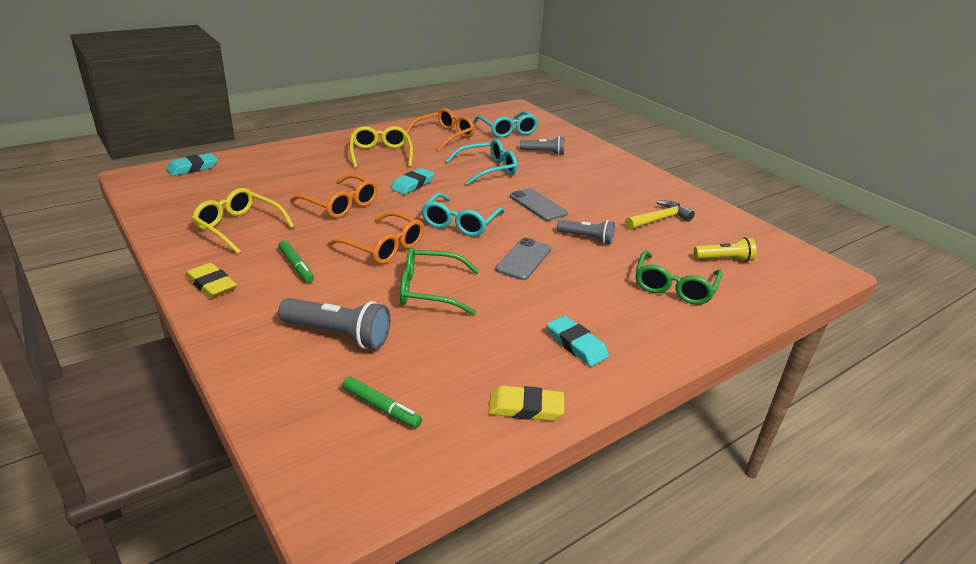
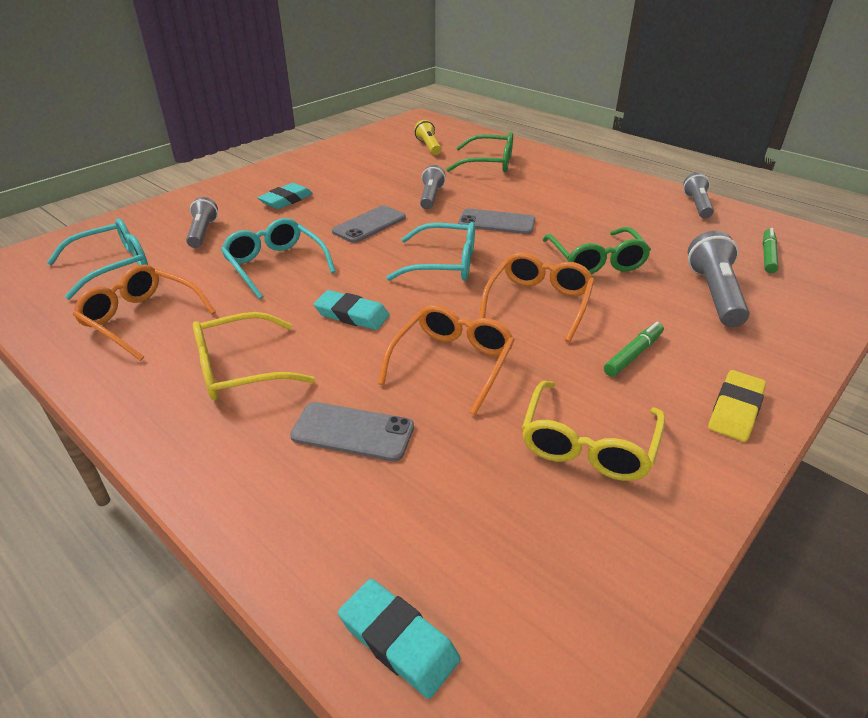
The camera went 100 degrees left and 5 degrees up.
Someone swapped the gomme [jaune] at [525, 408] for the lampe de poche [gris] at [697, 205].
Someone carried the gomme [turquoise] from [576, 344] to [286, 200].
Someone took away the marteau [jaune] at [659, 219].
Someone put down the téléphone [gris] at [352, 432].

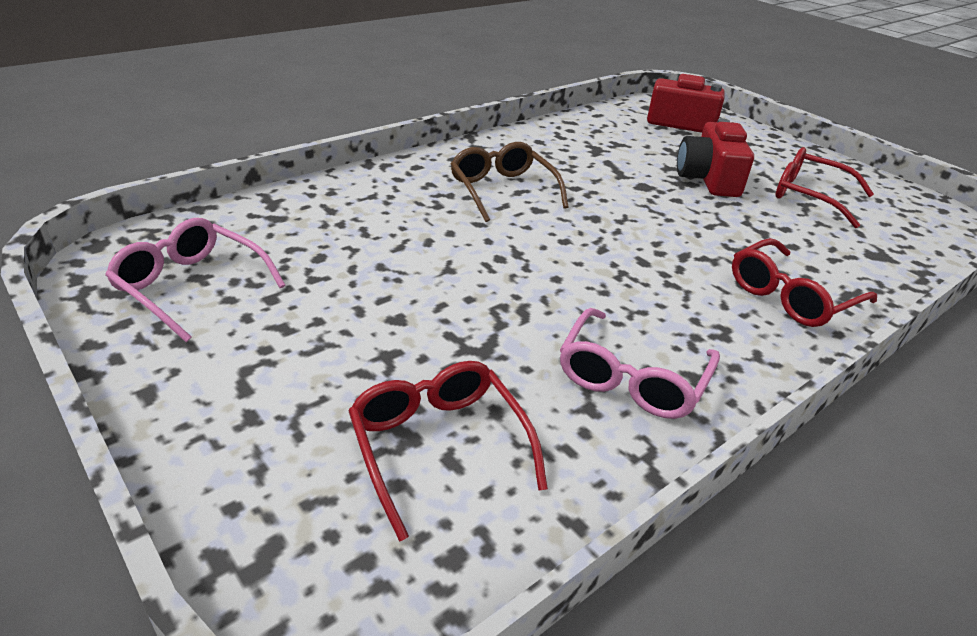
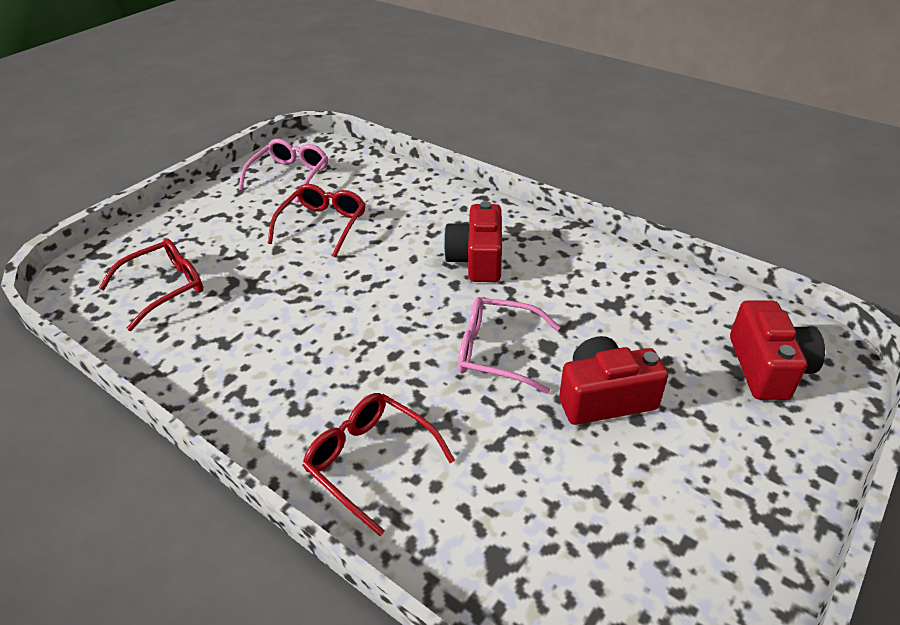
The camera went 80 degrees right and 5 degrees up.
Someone swapped the lunettes [marron] at [502, 190] for the appareil photo [rouge] at [477, 260].
Someone carried the lunettes [rose] from [632, 378] to [497, 351].
Someone carried the lunettes [rouge] from [809, 196] to [323, 225].

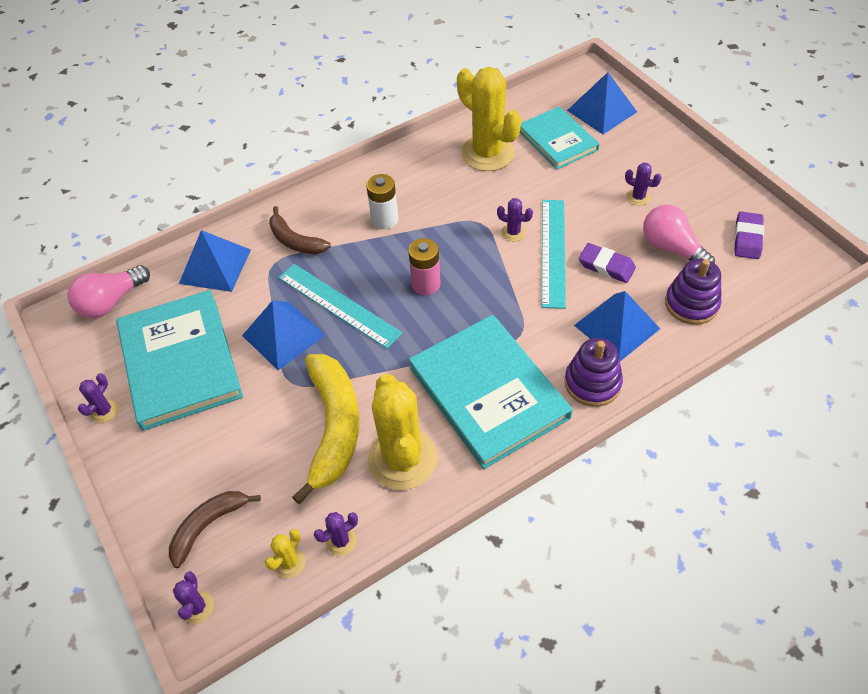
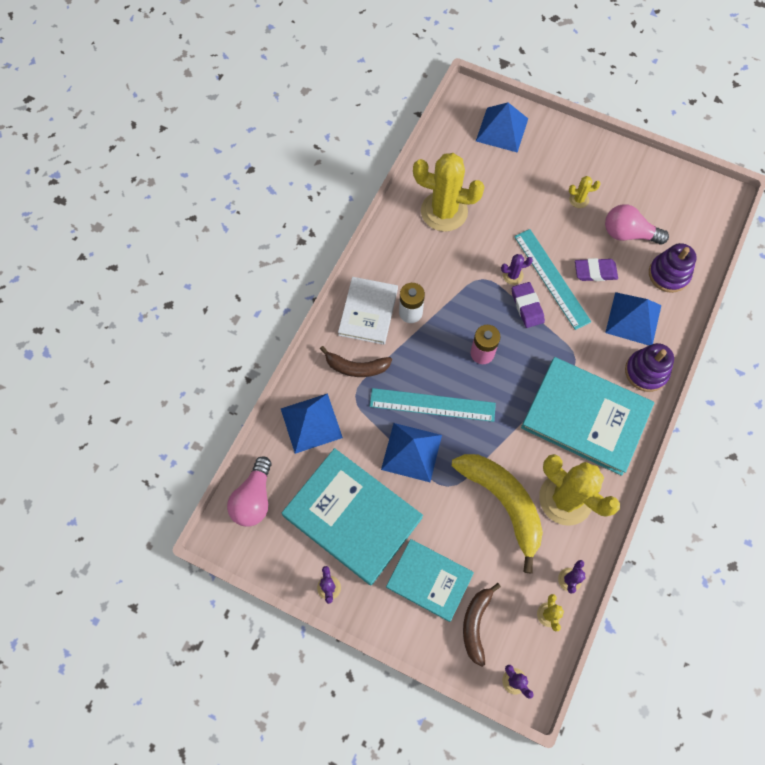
The camera went 35 degrees left and 15 degrees up.
Someone carried the livre [turquoise] from [557, 140] to [429, 580].
Someone repainted the cactus [violet] at [638, 197], which became the cactus [jaune] at [579, 200].
Someone carried the gomme [violet] from [747, 238] to [527, 306].
Someone put down the livre [blanc] at [368, 312].

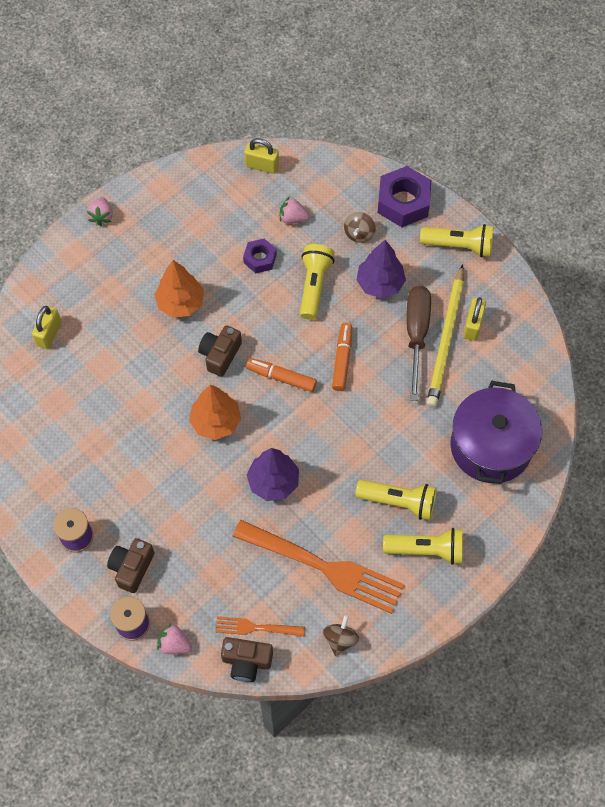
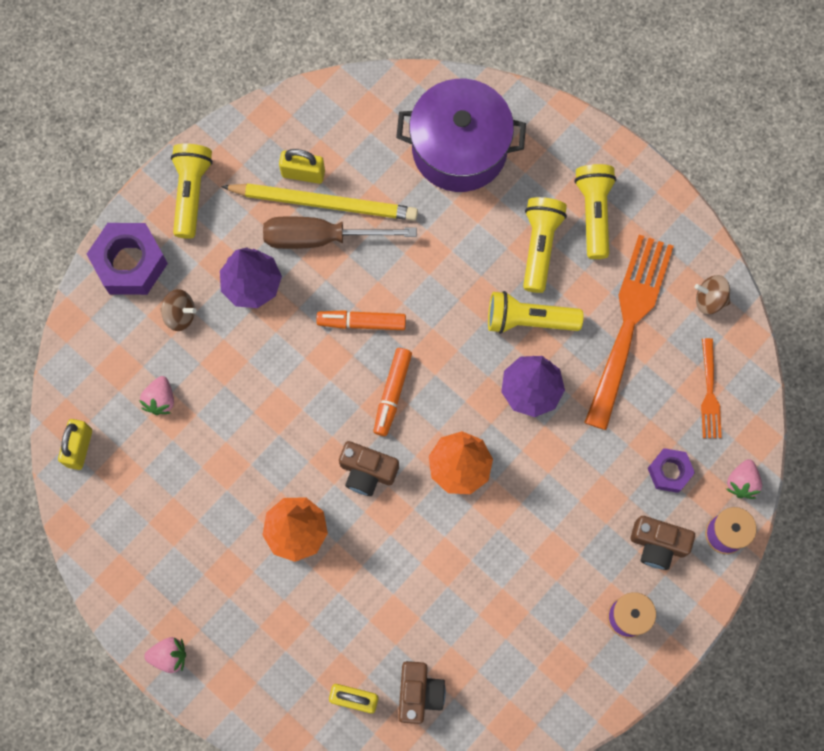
The camera went 95 degrees left and 10 degrees up.
Someone carried the appareil photo [marron] from [246, 661] to [419, 693].
Someone carried the écrou [violet] from [260, 259] to [669, 472].
Someone carried the lampe de poche [jaune] from [314, 286] to [528, 320].

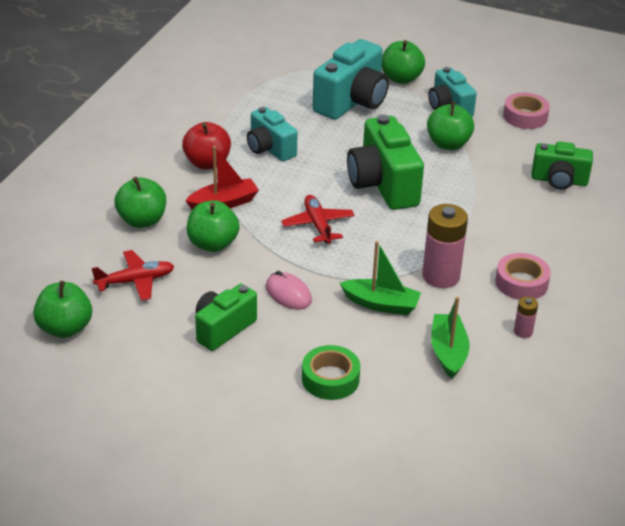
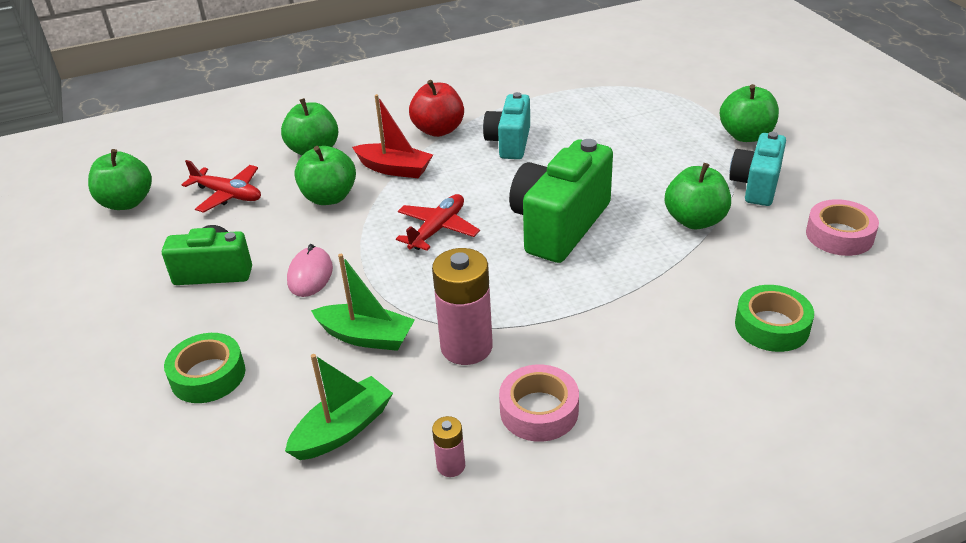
The camera went 50 degrees right and 0 degrees up.
Someone took away the appareil photo [turquoise] at [352, 102].
Someone rotated the bateau [vert] at [381, 304] by 45 degrees counterclockwise.
Someone swapped the appareil photo [vert] at [559, 181] for the ruban adhésif [vert] at [772, 326].

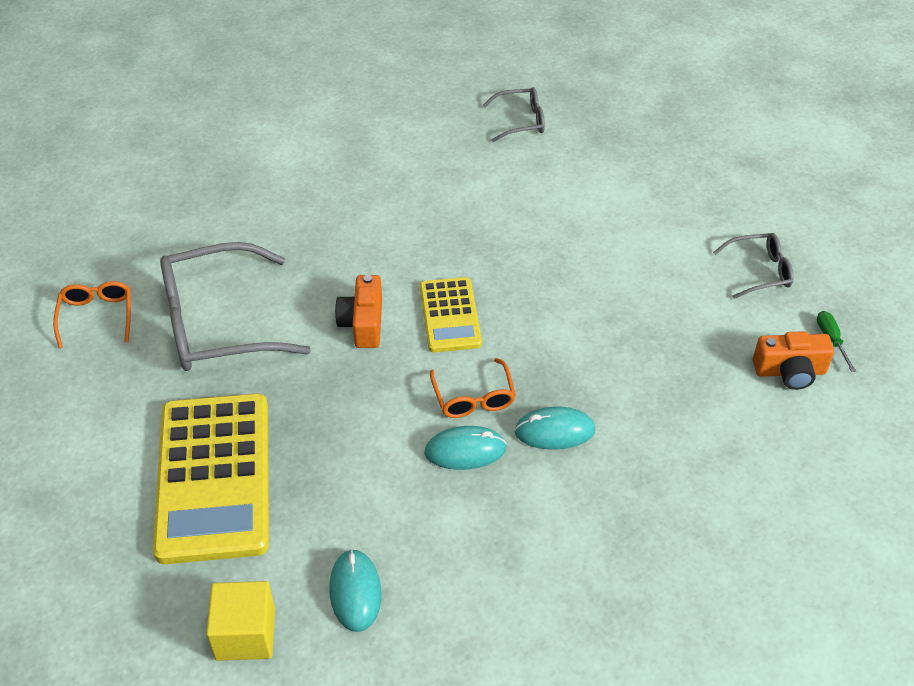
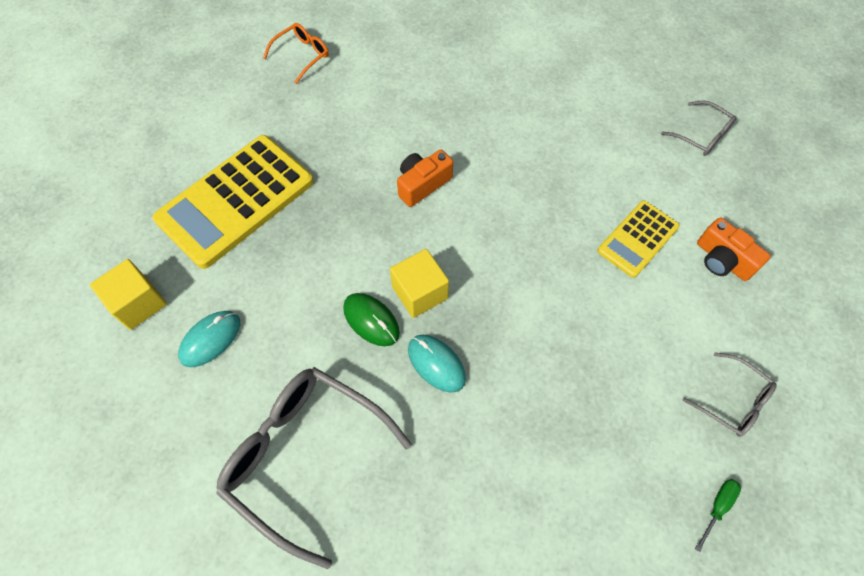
The camera went 50 degrees right and 15 degrees up.
Someone carried the lunettes [gris] from [217, 323] to [305, 456].
Someone carried the calculatrice [jaune] from [450, 315] to [638, 239].
Someone repainted the souris [turquoise] at [465, 451], which became the souris [vert] at [371, 320].
Someone swapped the lunettes [orange] at [473, 398] for the cube [jaune] at [420, 292].
Someone carried the appareil photo [orange] from [790, 371] to [722, 260].

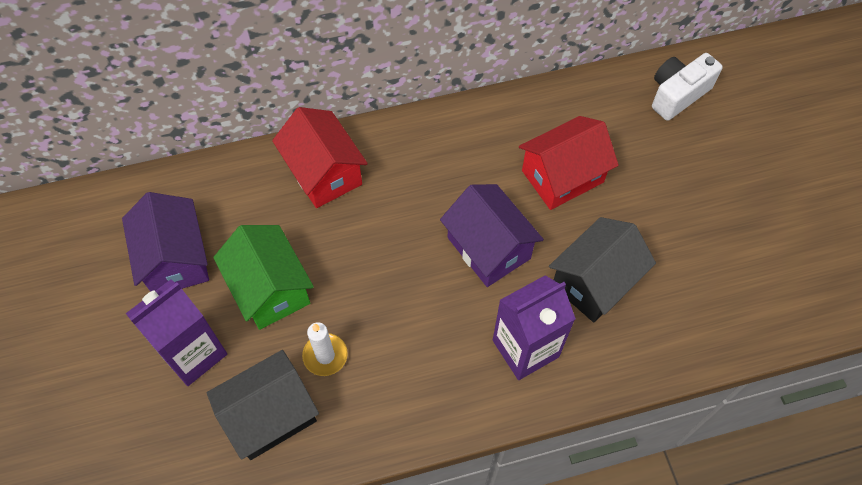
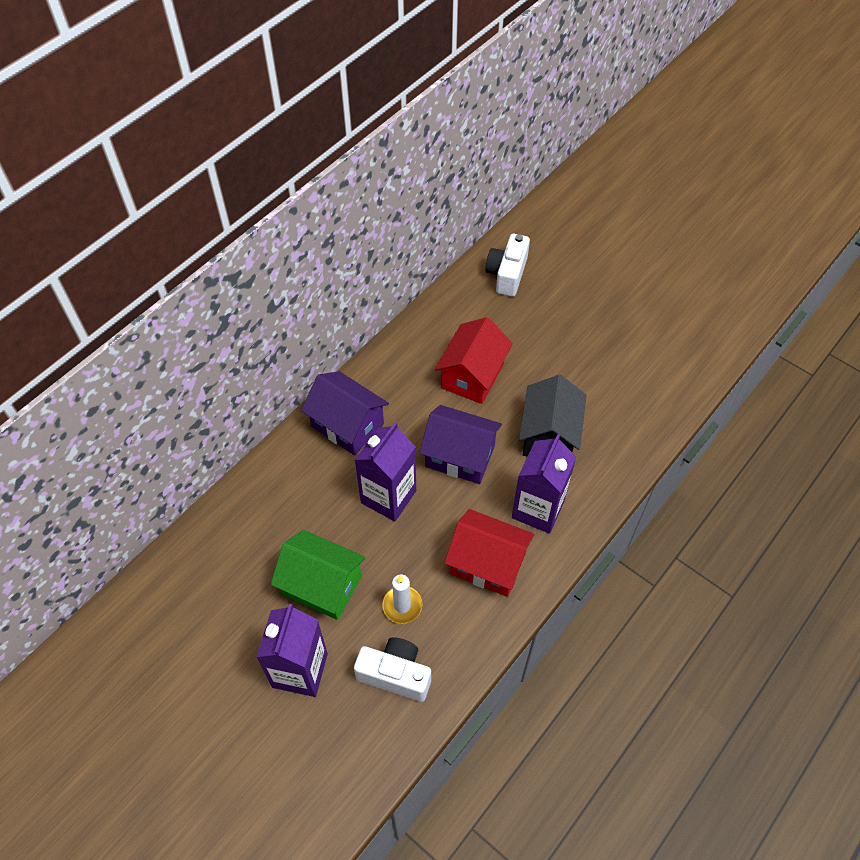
The camera went 35 degrees left and 5 degrees down.
Someone carried the maison [violet] from [175, 259] to [347, 425].
Someone swapped the maison [noir] at [270, 415] for the appareil photo [blanc] at [395, 674].
Someone carried the maison [rouge] from [324, 173] to [487, 564].
Someone put down the brique de lait [violet] at [388, 497].

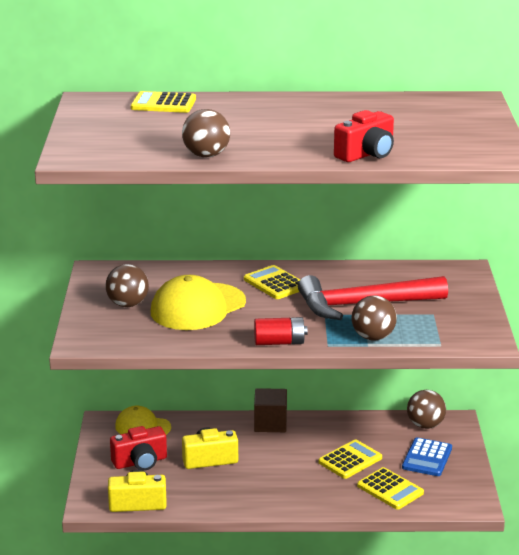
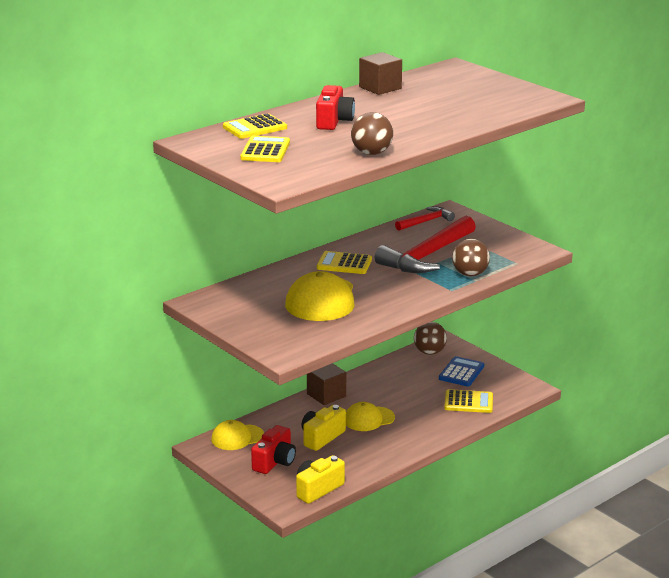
The camera went 40 degrees left and 0 degrees up.
Someone took away the balle [marron] at [128, 304].
Someone took away the pile [rouge] at [279, 342].
Someone carried the calculatrice [jaune] from [350, 460] to [265, 150].
Someone carried the appareil photo [rouge] from [366, 154] to [333, 121].
Someone rotated the calculatrice [bleu] at [427, 458] by 135 degrees counterclockwise.
Someone put down the casquette [jaune] at [368, 419].
Someone put down the cube [marron] at [380, 88].
Someone put down the marteau [rouge] at [426, 221].

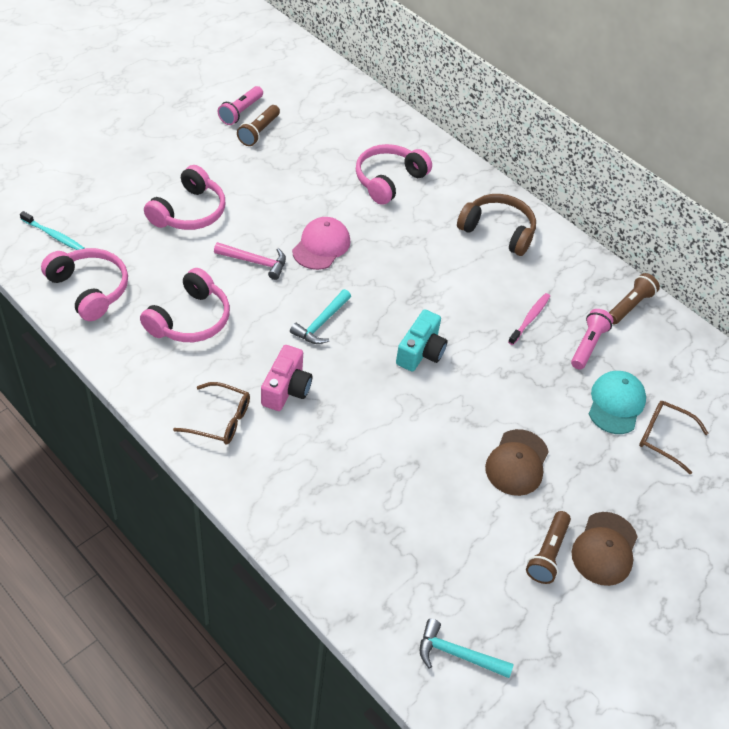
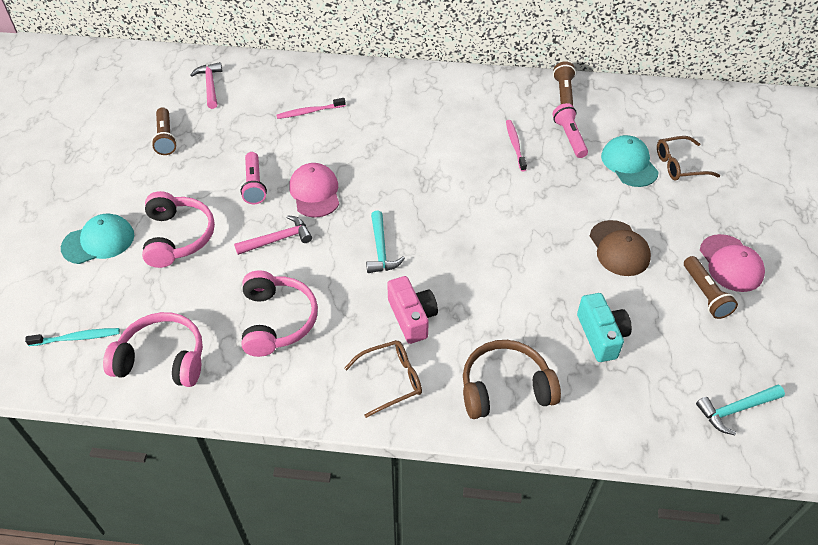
The camera went 35 degrees left and 0 degrees up.
Someone carried the lampe de poche [rose] from [241, 112] to [254, 185].
Someone swapped the casque audio [rose] at [388, 180] for the brosse à dents [rose] at [309, 112].
Someone carried the appareil photo [turquoise] from [420, 352] to [601, 335].
Someone carried the casque audio [marron] from [498, 231] to [505, 388].
Someone repainted the casquette [marron] at [604, 549], which became the casquette [rose] at [731, 263].
Someone put down the casquette [turquoise] at [98, 241].
Someone put down the marteau [rose] at [210, 85].

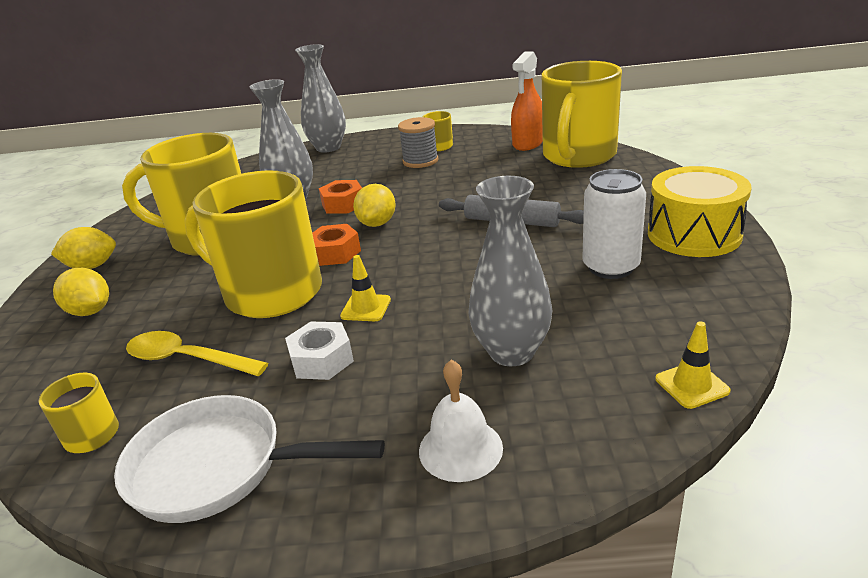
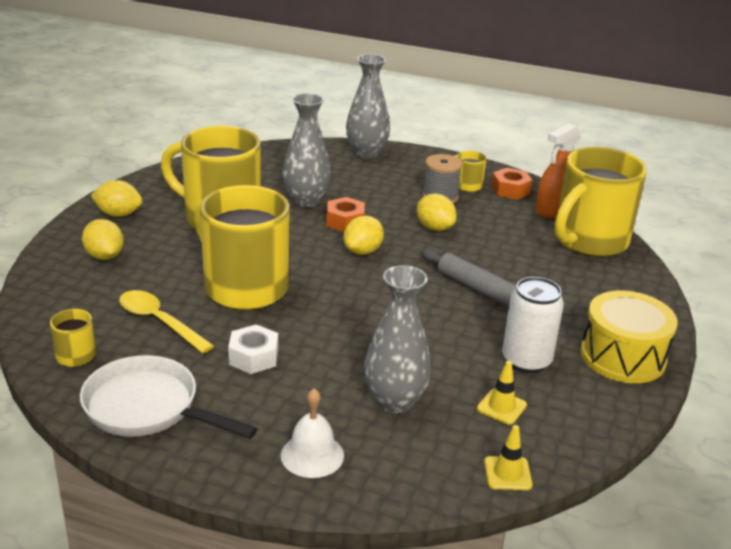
The camera went 15 degrees right and 0 degrees up.
Someone carried the écrou [orange] from [335, 253] to [510, 190].
Someone carried the cône de chantier [jaune] from [366, 308] to [501, 407].
Someone put down the citron [jaune] at [434, 228].

